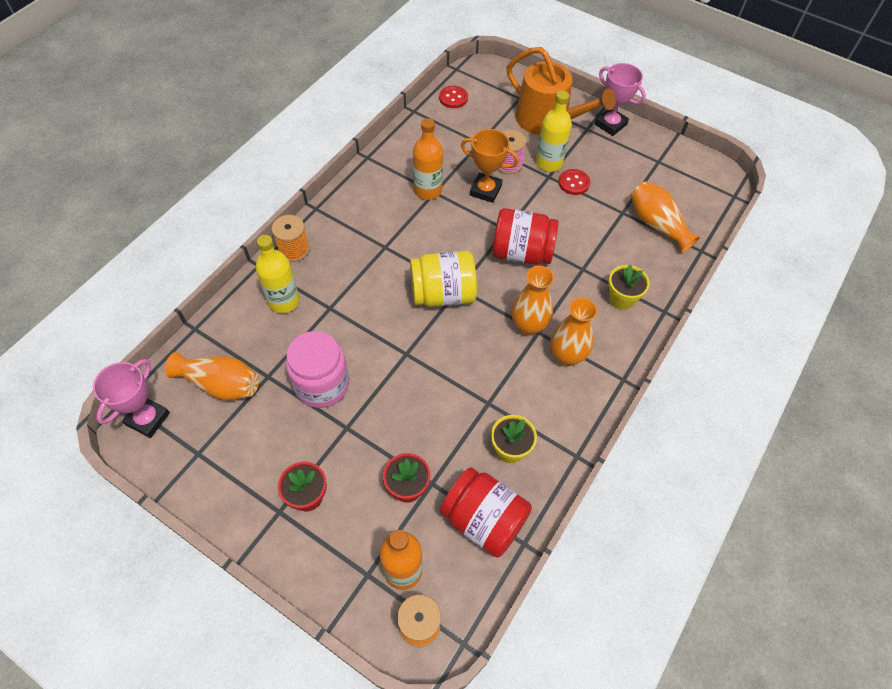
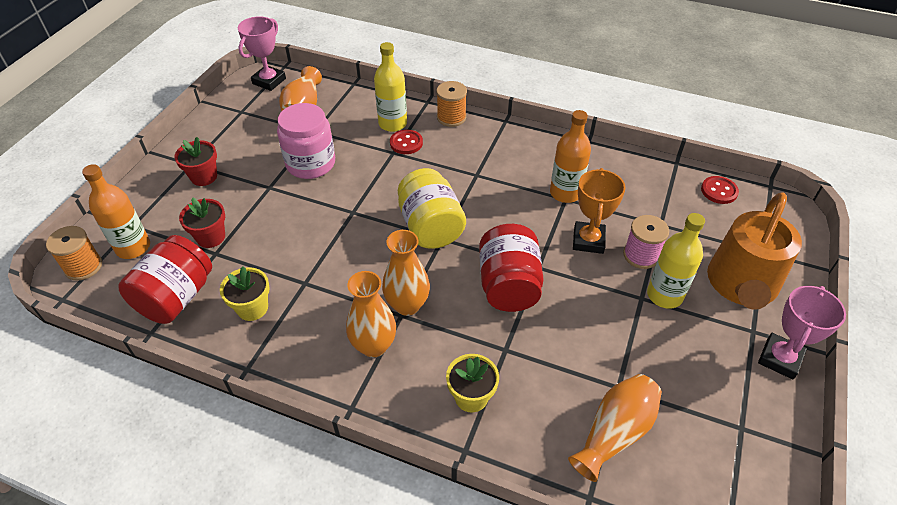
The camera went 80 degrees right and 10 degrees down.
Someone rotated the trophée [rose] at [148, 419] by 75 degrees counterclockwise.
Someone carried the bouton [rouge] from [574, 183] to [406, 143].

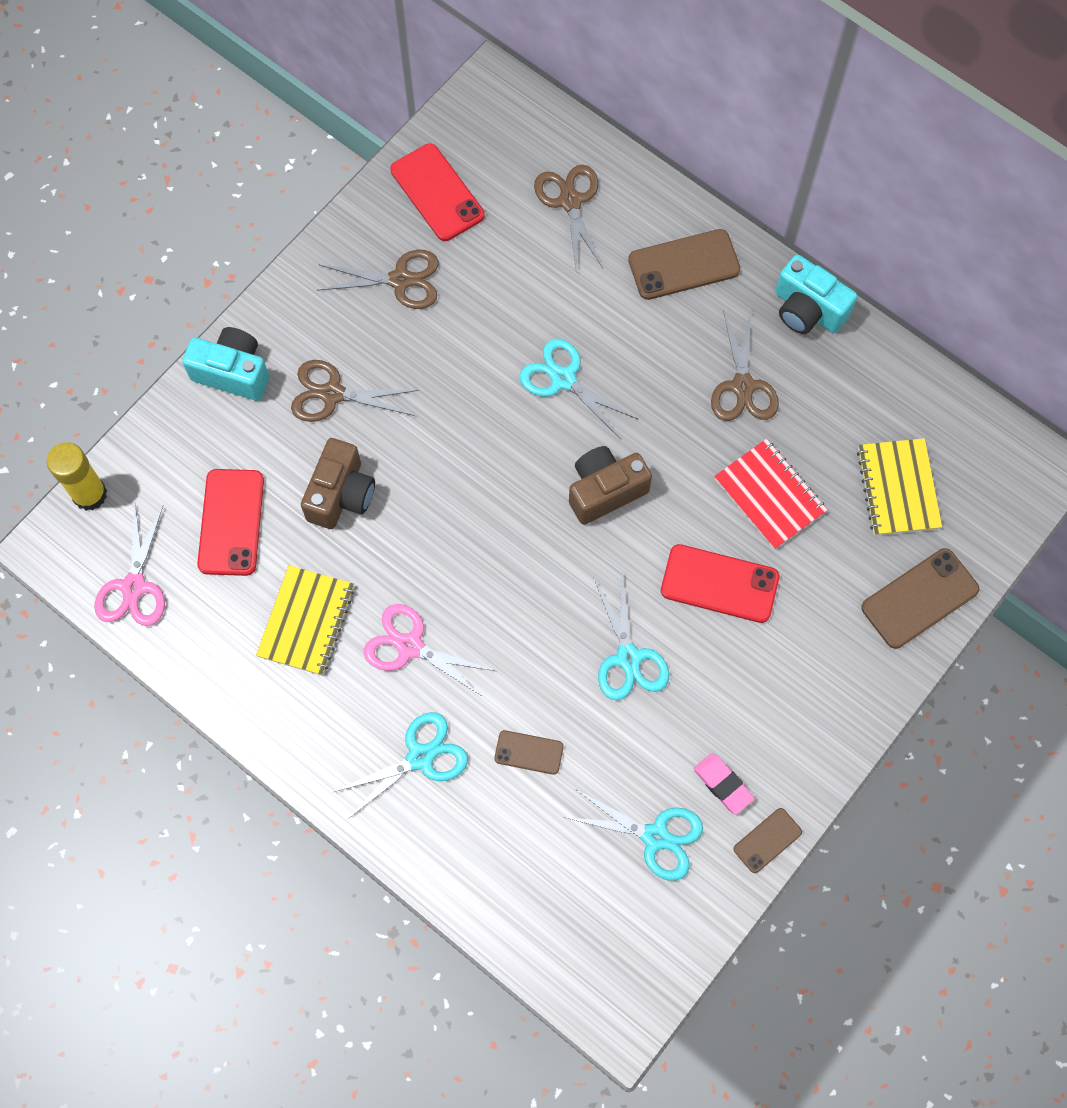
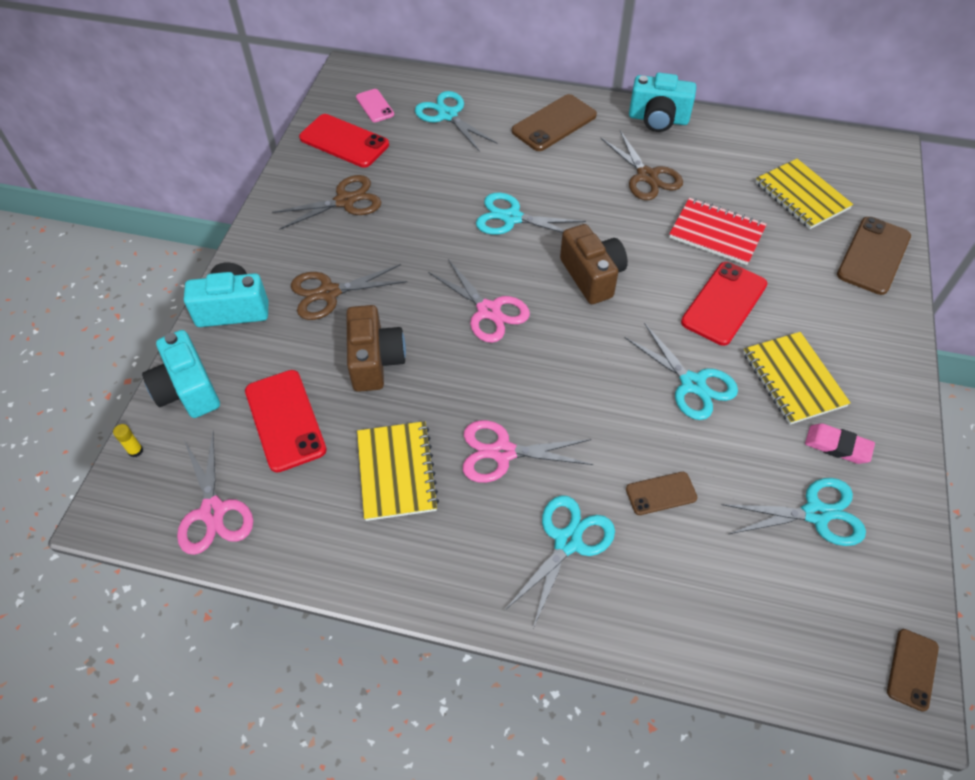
The camera went 25 degrees left and 15 degrees down.
Someone scaled the bâton de colle [jaune] at [90, 494] by 0.41.
Someone repainted the ciseaux [marron] at [570, 201], which became the ciseaux [turquoise] at [448, 115].
Someone rotated the appareil photo [marron] at [605, 491] by 120 degrees clockwise.
Someone rotated the téléphone [rouge] at [719, 583] by 45 degrees counterclockwise.
Someone carried the téléphone [marron] from [767, 840] to [912, 669].
Someone put down the appareil photo [turquoise] at [188, 390].
Someone put down the téléphone [rose] at [375, 106].
Someone put down the ciseaux [rose] at [488, 311].
Someone put down the carnet [jaune] at [793, 379].

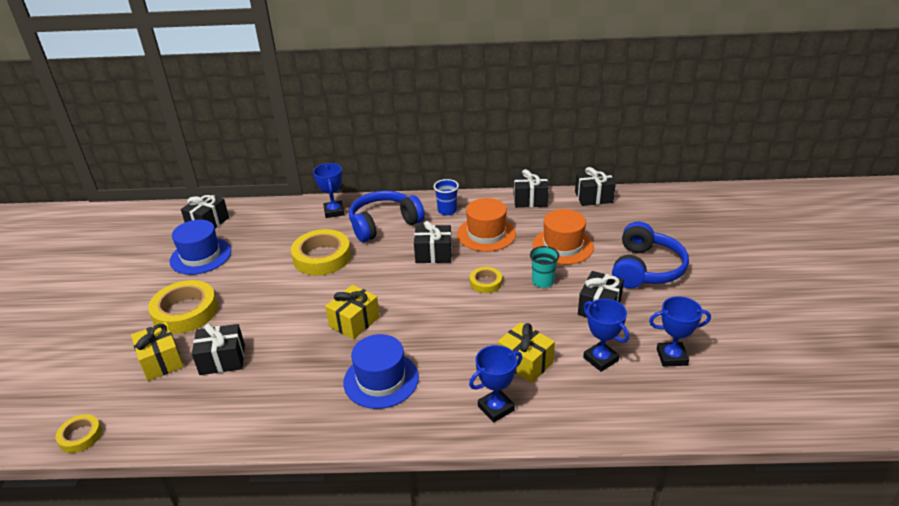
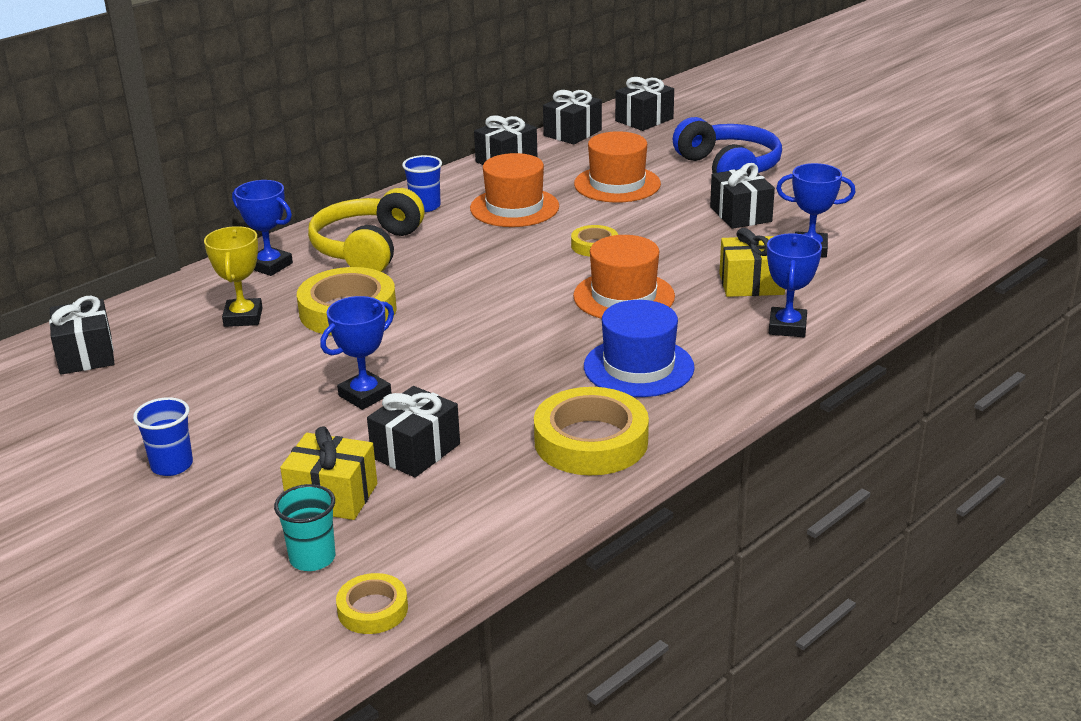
The camera went 45 degrees left and 5 degrees down.
Someone carried the ruban adhésif [jaune] from [185, 312] to [591, 441].
Someone took away the chapeau [bleu] at [200, 256].
Someone took away the cadeau [jaune] at [354, 322].
Someone repainted the casque audio [bleu] at [384, 224], which became the casque audio [jaune] at [367, 249].
Someone carried the cadeau [noir] from [433, 254] to [644, 120].
Someone carried the gobelet [turquoise] from [543, 281] to [312, 558].
Someone carried the trophée [bleu] from [672, 357] to [365, 395].
Someone put down the gobelet [bleu] at [172, 465].
Someone put down the trophée [jaune] at [243, 317].
Someone put down the chapeau [orange] at [624, 296].

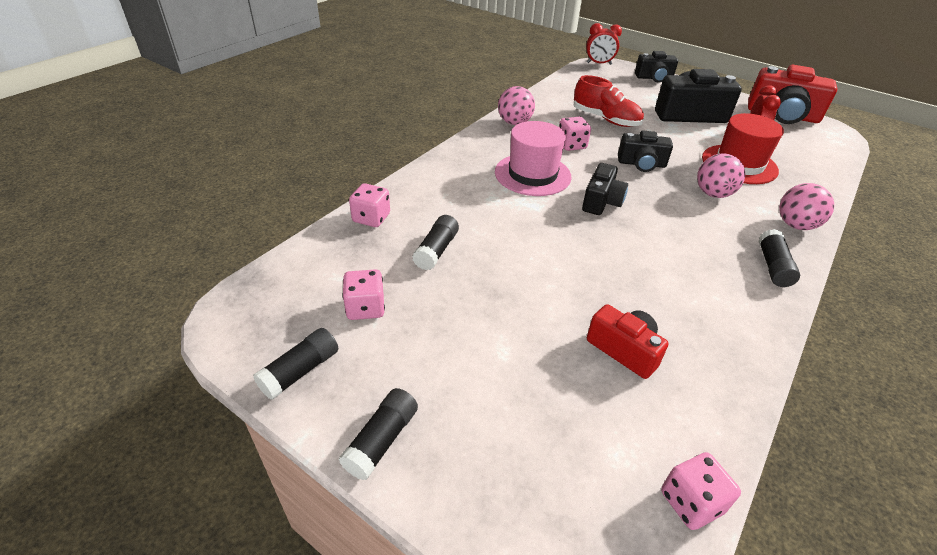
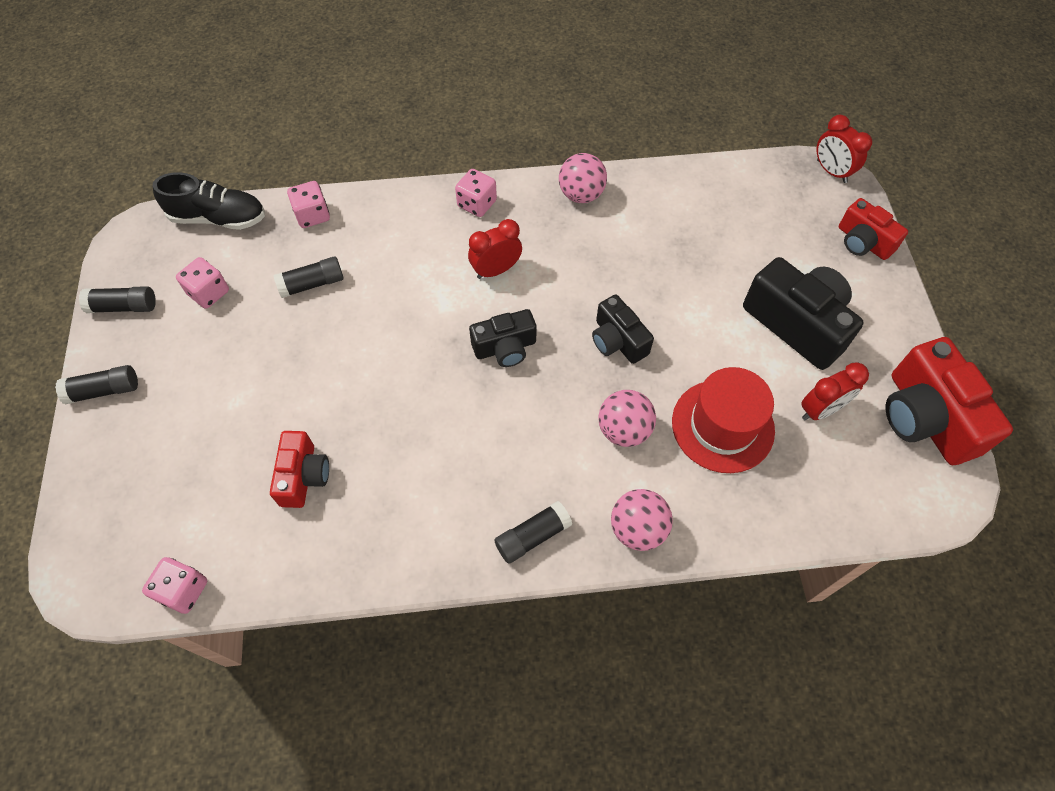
The camera went 50 degrees right and 20 degrees up.
Someone swapped the chapeau [rose] at [532, 174] for the réveil [rouge] at [496, 270].
Someone carried the dé [rose] from [571, 145] to [477, 204].
Someone took away the chaussure [rouge] at [605, 119].
Someone repainted the appareil photo [noir] at [654, 78], which became the appareil photo [rouge] at [863, 242].
Someone put down the chaussure [noir] at [218, 218].

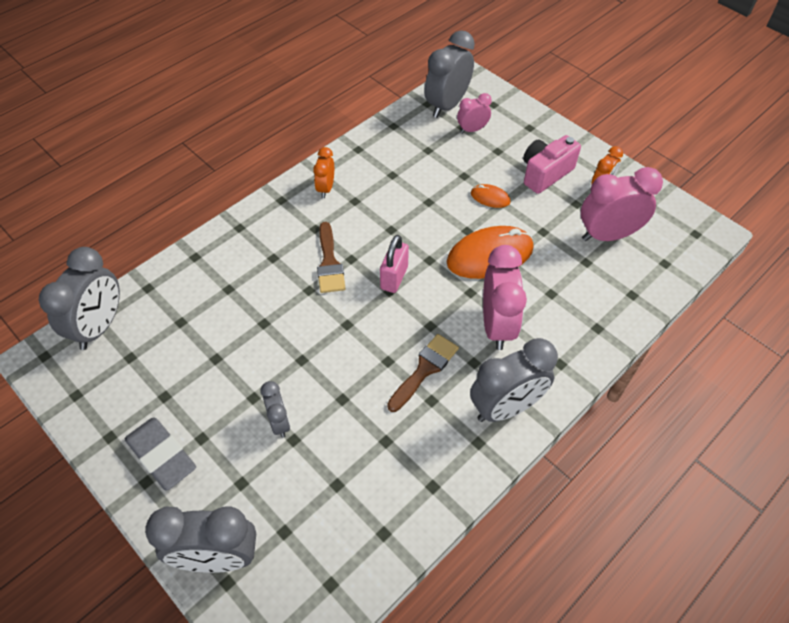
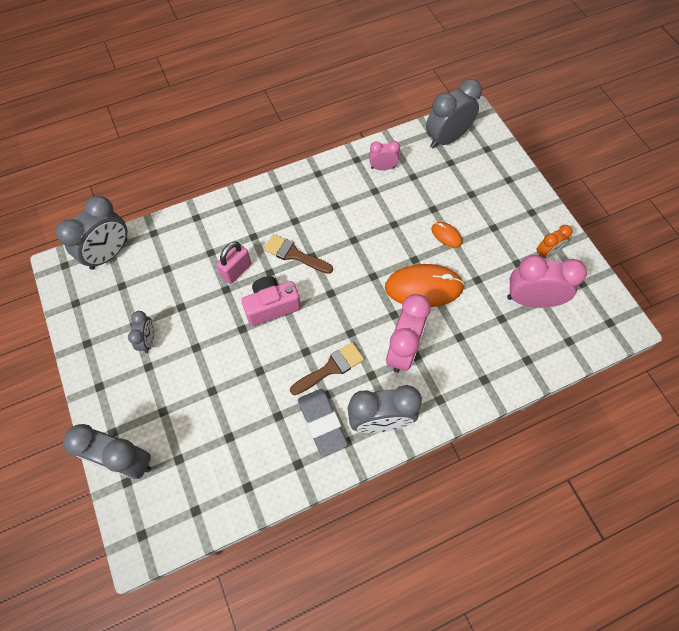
The camera went 20 degrees right and 10 degrees up.
Someone carried the gomme [gris] from [161, 456] to [322, 423].
Someone carried the réveil [gris] from [279, 422] to [148, 340].
Someone took away the réveil [orange] at [325, 188].
Someone rotated the pinceau [marron] at [329, 263] by 105 degrees clockwise.
Someone carried the cadenas [rose] from [394, 278] to [236, 271].
Someone carried the réveil [rose] from [472, 130] to [382, 167].
Someone carried the appareil photo [rose] from [545, 174] to [271, 306].

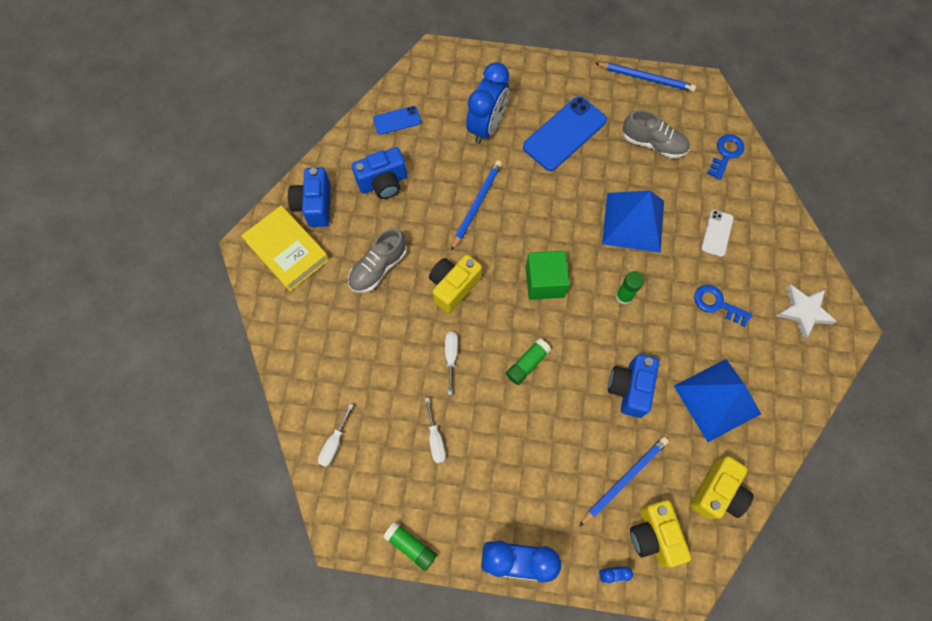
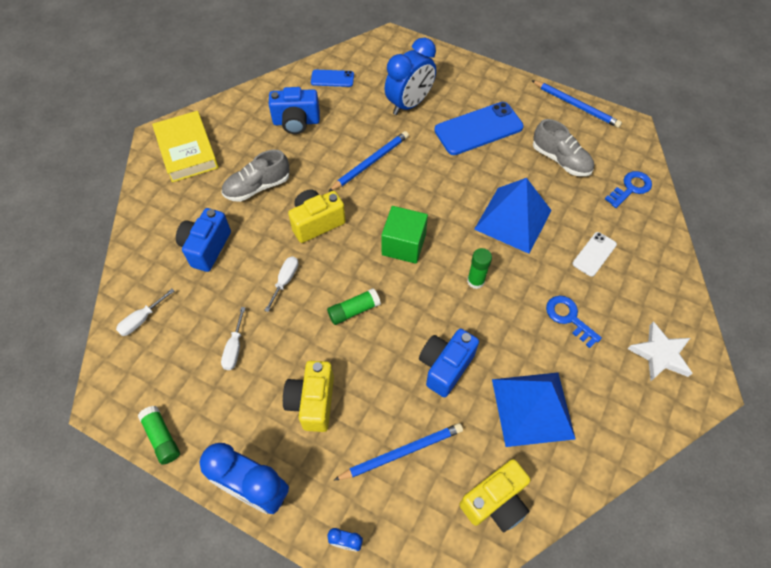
The camera went 20 degrees right and 10 degrees down.
Someone carried the appareil photo [bleu] from [315, 205] to [206, 248].
Someone carried the appareil photo [jaune] from [653, 535] to [312, 402].

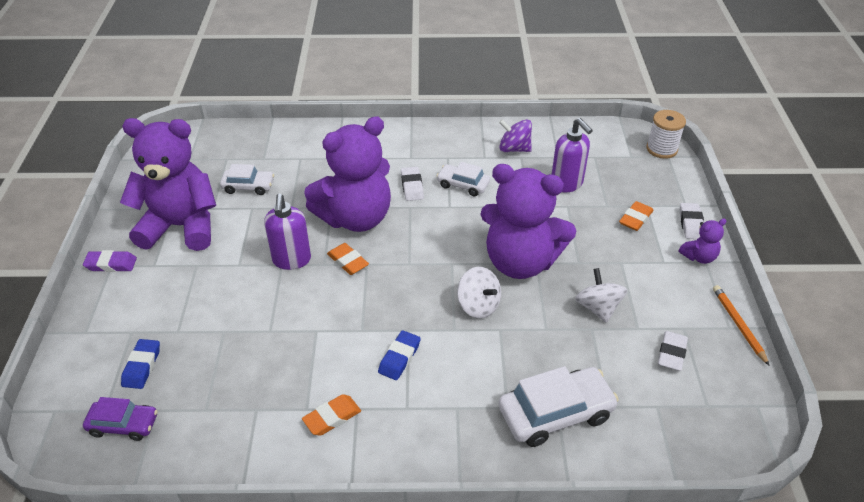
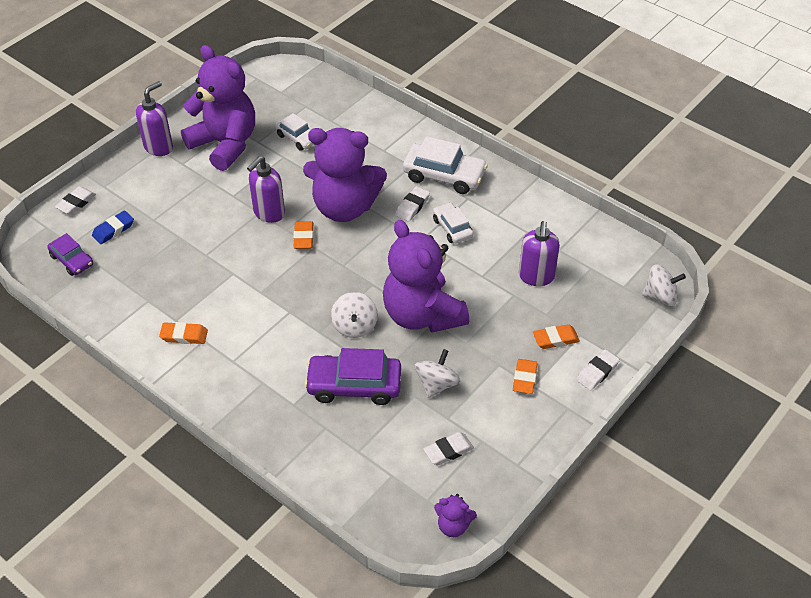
The camera went 40 degrees right and 5 degrees up.
Someone swapped the gomme [violet] at [111, 264] for the distributeur de savon [violet] at [159, 147].
Someone took away the gomme [bleu] at [399, 358].
Someone took away the toupie [violet] at [514, 149].
Someone carried the voiture [blanc] from [555, 413] to [444, 175].
Someone swapped the bobine [blanc] at [661, 149] for the toupie [blanc] at [660, 296].
Someone carried the ours en peluche [violet] from [699, 257] to [453, 526].
Someone took away the crayon [orange] at [738, 325].
Someone put down the gomme [blanc] at [76, 203].
Someone put down the voiture [violet] at [354, 385].
Someone put down the gomme [orange] at [524, 378].

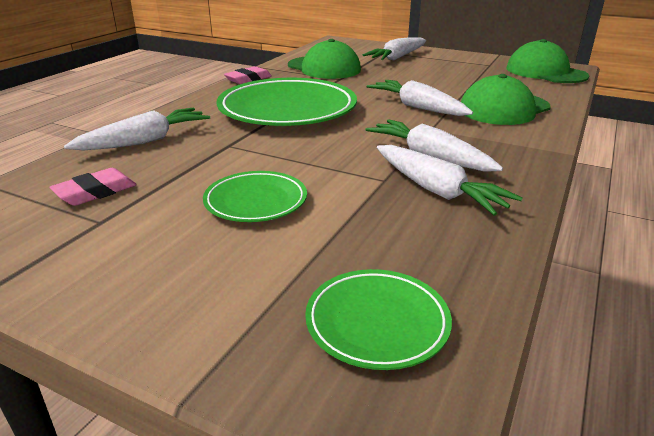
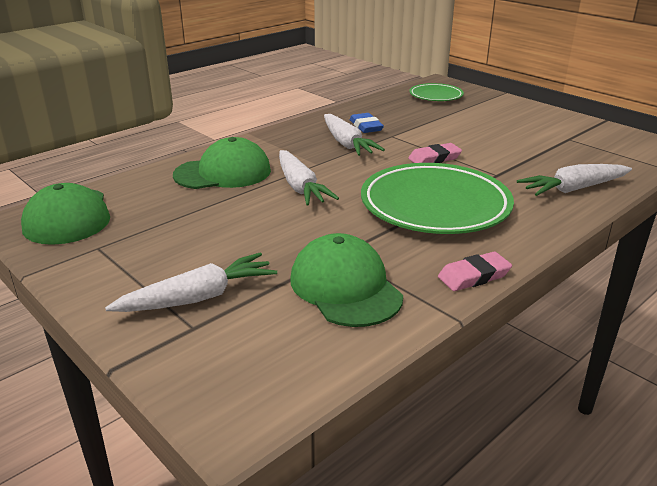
The camera went 160 degrees left and 0 degrees up.
Someone carried the gomme [rose] from [95, 192] to [434, 158].
Someone took away the assiette [vert] at [256, 201].
Someone swapped the carotte [blanc] at [437, 190] for the gomme [bleu] at [366, 126].

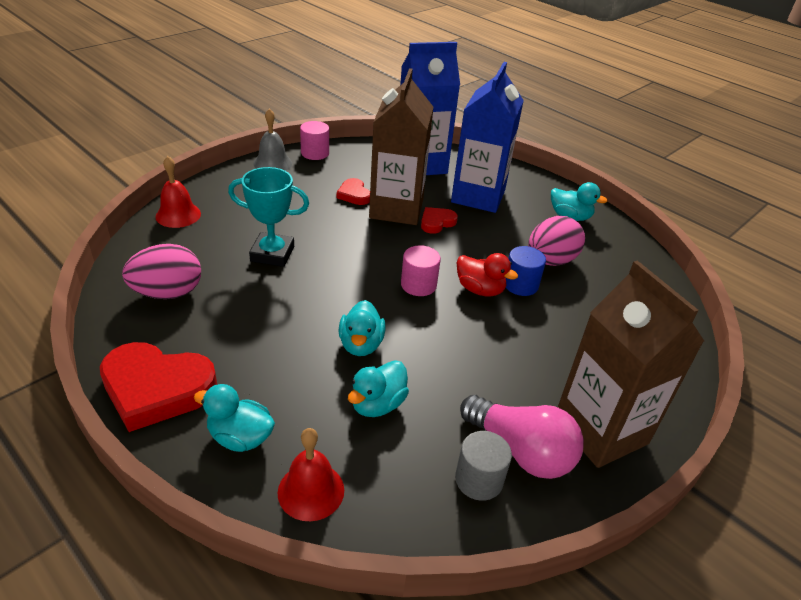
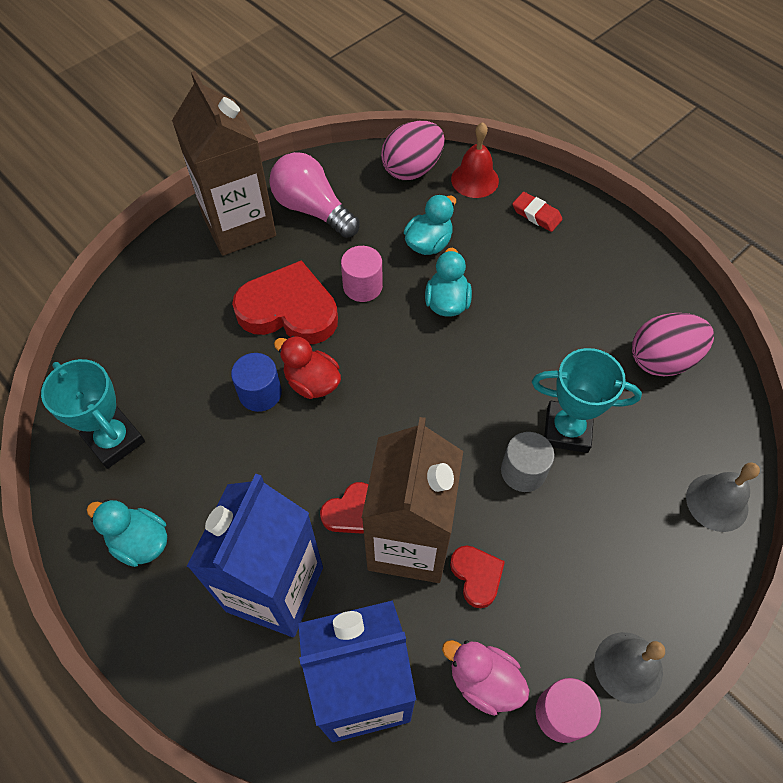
The camera went 175 degrees left and 20 degrees up.
Someone carried the cœur [rouge] from [157, 389] to [289, 310].
Someone repainted the cloche [rouge] at [178, 215], which became the cloche [gris] at [717, 502].
Someone swapped the canard [turquoise] at [240, 437] for the gomme [rouge] at [536, 214].
Someone carried the cylindre [rose] from [418, 285] to [362, 286].
Someone carried the cylindre [gris] from [479, 479] to [523, 471].
Someone carried the œuf [rose] from [550, 261] to [412, 169].
Someone put down the trophée [turquoise] at [114, 440].
Someone put down the canard [rose] at [484, 681].

